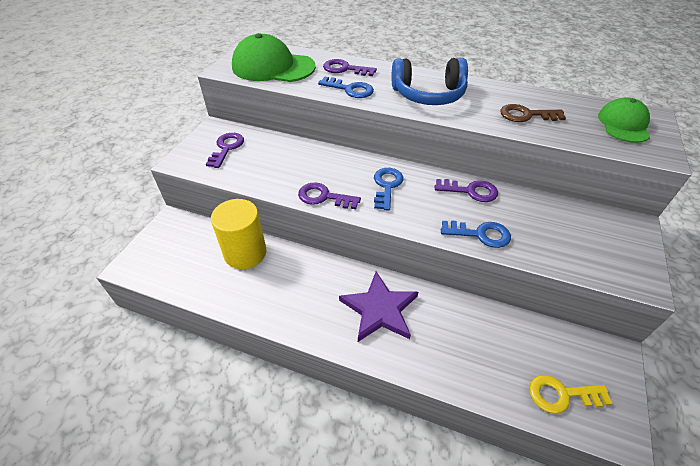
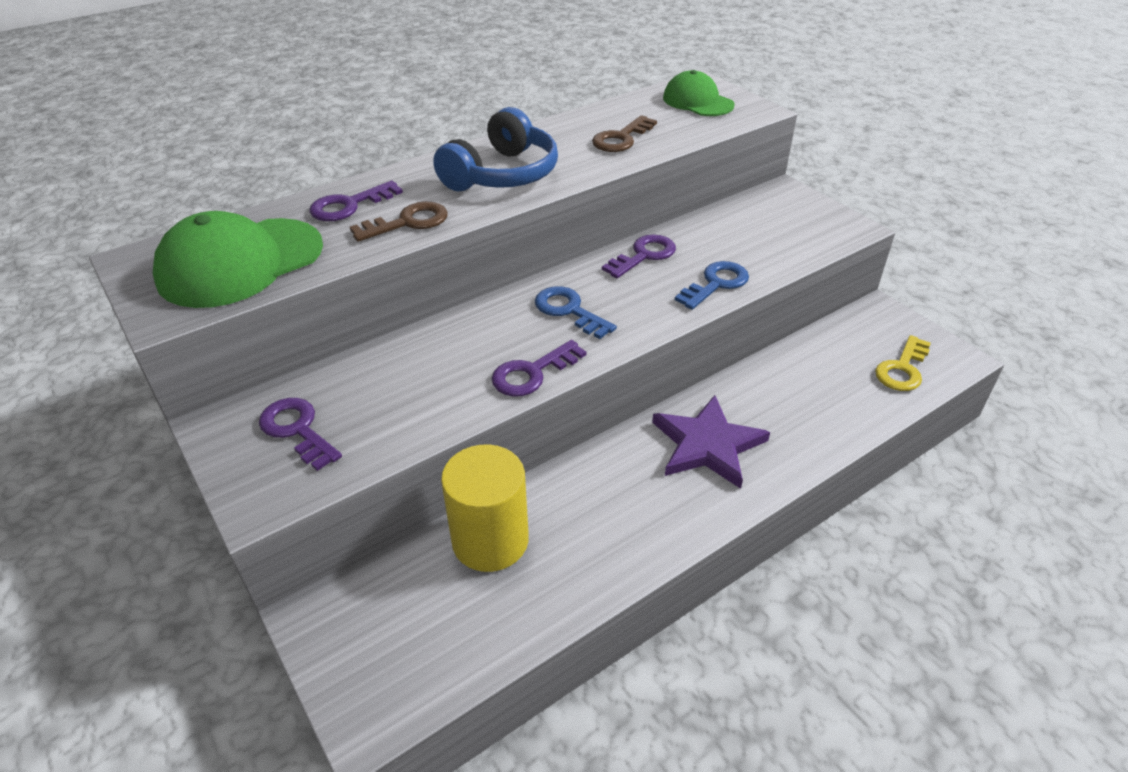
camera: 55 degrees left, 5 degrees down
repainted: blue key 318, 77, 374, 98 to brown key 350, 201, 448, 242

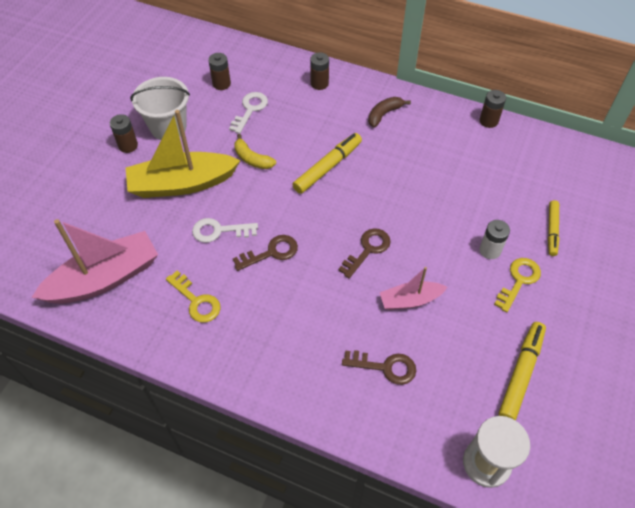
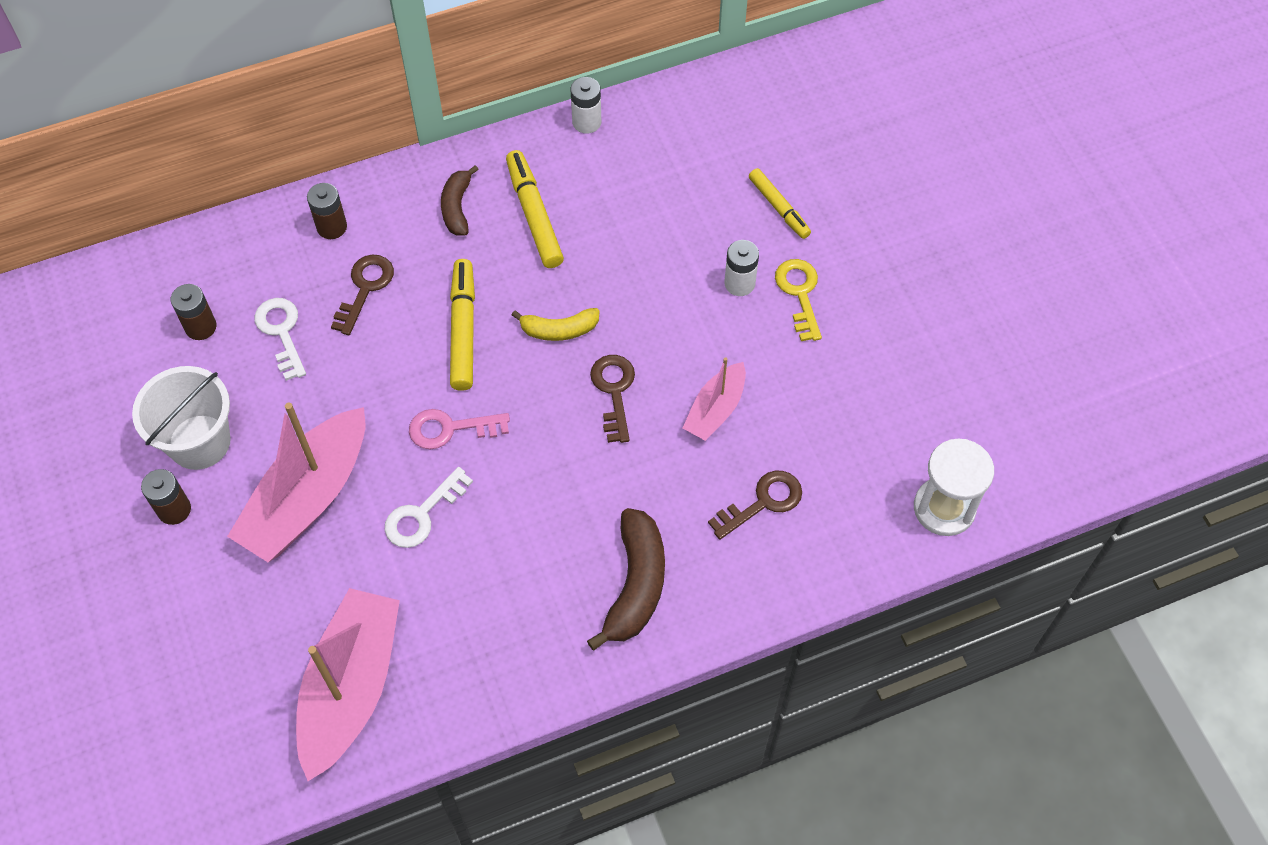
camera: 45 degrees left, 5 degrees up
gone: yellow key 166, 271, 221, 323
new: pink key 409, 409, 510, 449; brown banana 587, 508, 665, 650
shifted: brown key 233, 235, 298, 271 to 331, 254, 394, 335; yellow marker 499, 322, 546, 421 to 506, 150, 564, 268; yellow banana 234, 134, 276, 169 to 512, 308, 599, 341
repainted: yellow boat 126, 110, 241, 198 to pink boat 227, 403, 365, 562; brown battery 480, 90, 506, 128 to white battery 571, 77, 601, 133

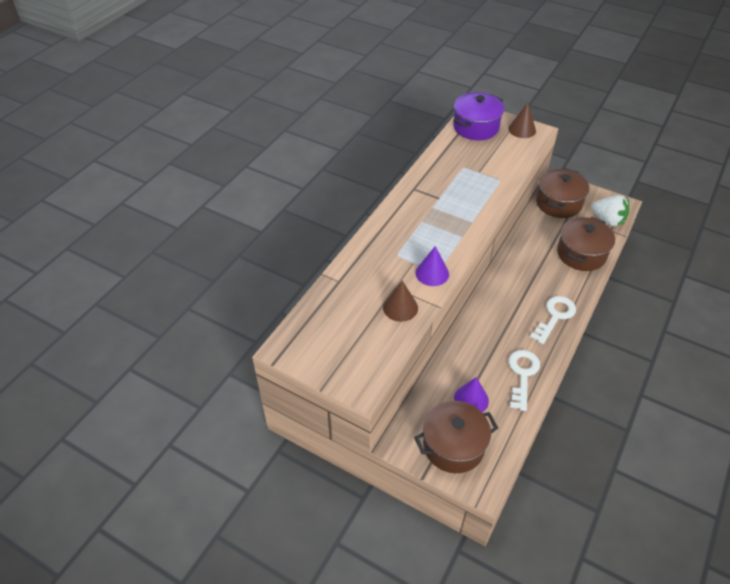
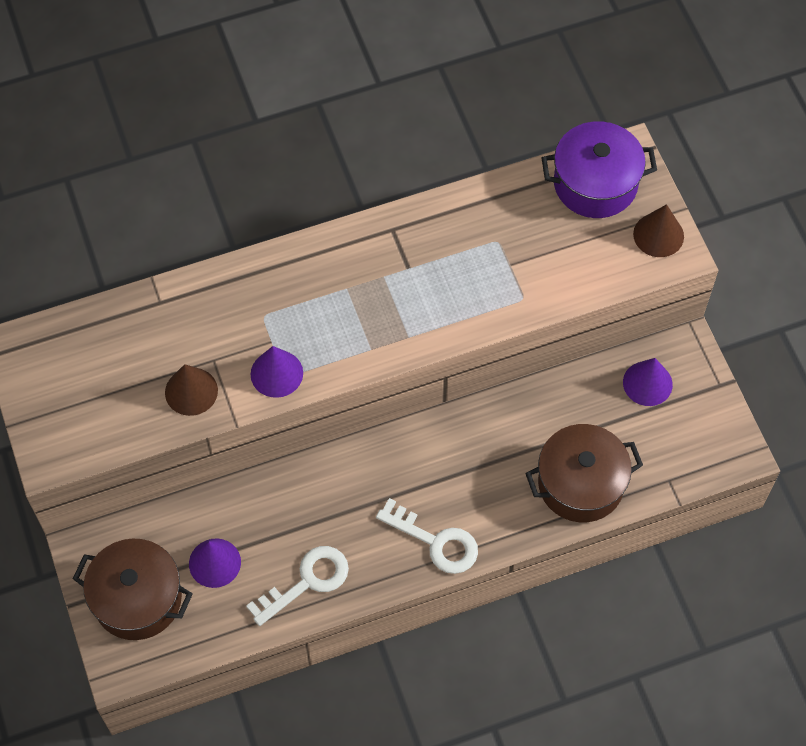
camera: 40 degrees right, 15 degrees up
gone: white strawberry 591, 195, 629, 226
swapped: brown pot 536, 168, 589, 218 to purple cone 623, 358, 673, 406
rotated: white key 530, 296, 576, 344 = 376, 498, 478, 574 45 degrees clockwise

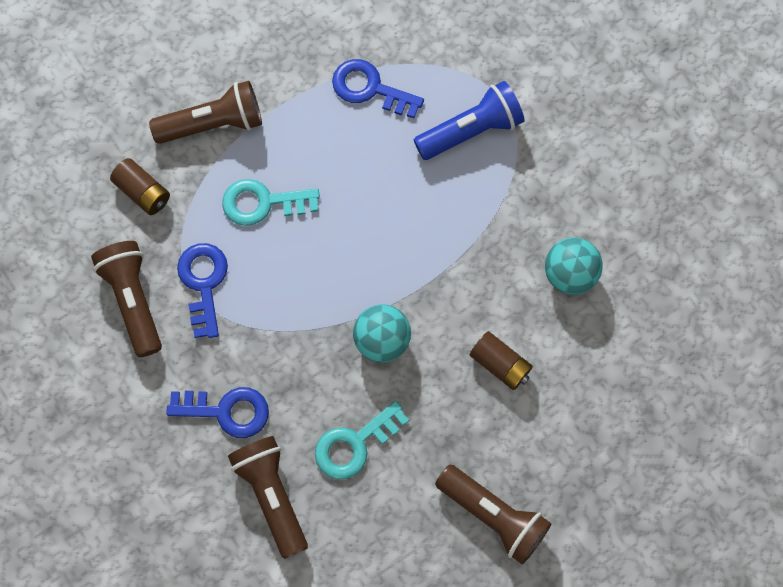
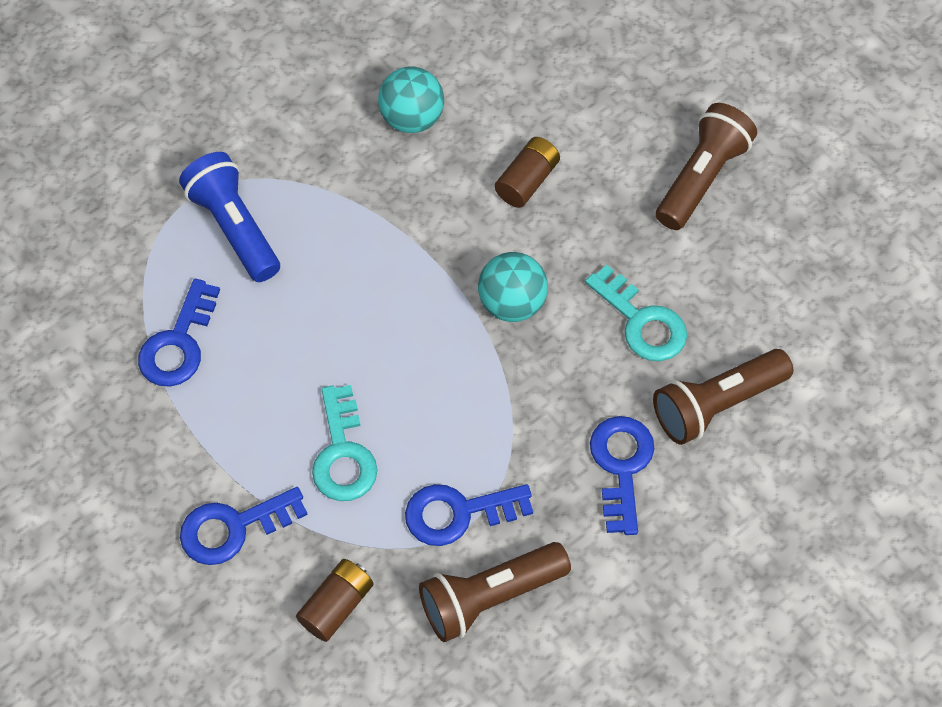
camera: 95 degrees left, 10 degrees down
swapped: brown flashlight 149, 81, 262, 144 to blue key 180, 487, 308, 565

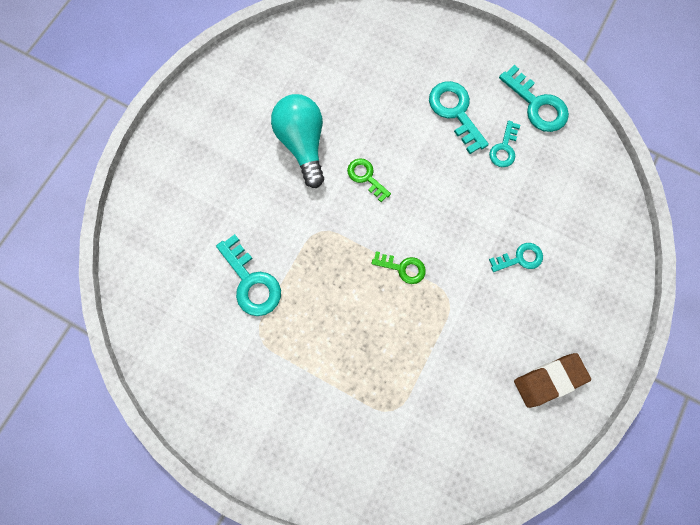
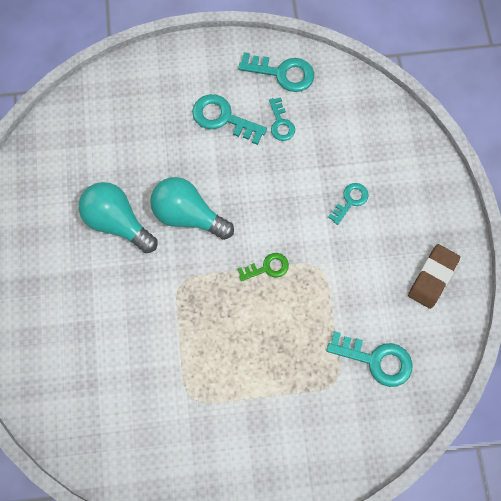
camera: 35 degrees left, 5 degrees down
shifted: turquoise key 216, 234, 281, 316 to 327, 331, 413, 387
swapped: green key 347, 159, 391, 202 to turquoise light bulb 150, 177, 234, 240

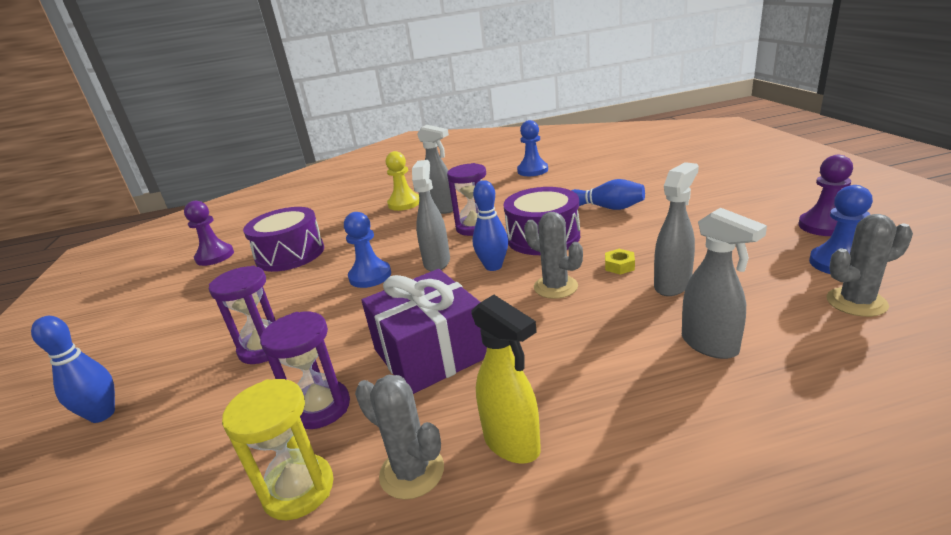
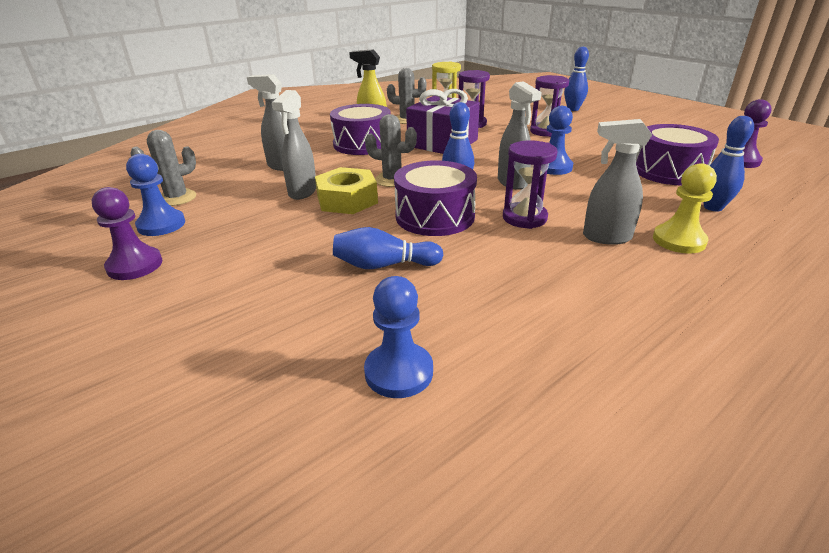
camera: 150 degrees right, 5 degrees up
new: purple drum 330, 104, 391, 155; blue bowling pin 703, 116, 754, 211
shifted: blue pawn 517, 120, 548, 176 to 364, 276, 433, 398
scaled: yellow nut 605, 249, 635, 275 = 315, 167, 378, 214 x2.22

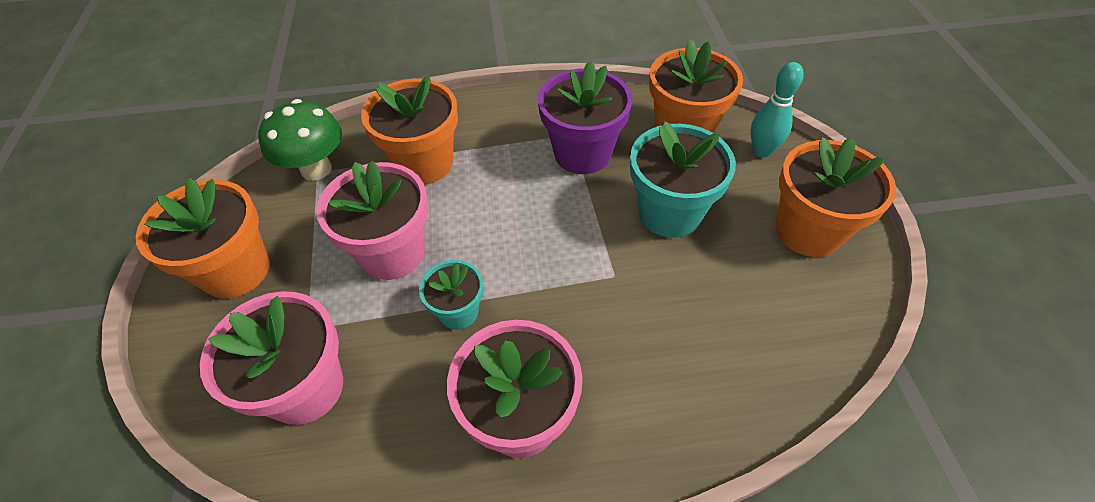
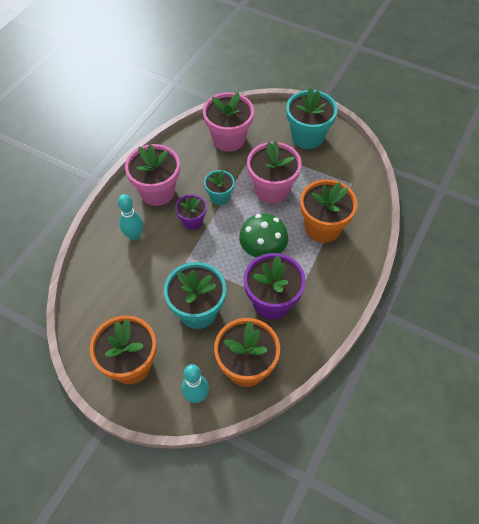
camera: 125 degrees right, 5 degrees up
new: turquoise bowling pin 118, 194, 143, 241; purple flower pot 175, 194, 207, 230
shifted: green mushroom 258, 99, 342, 181 to 239, 214, 288, 258
repainted: orange flower pot 136, 178, 270, 299 to turquoise flower pot 286, 87, 338, 149

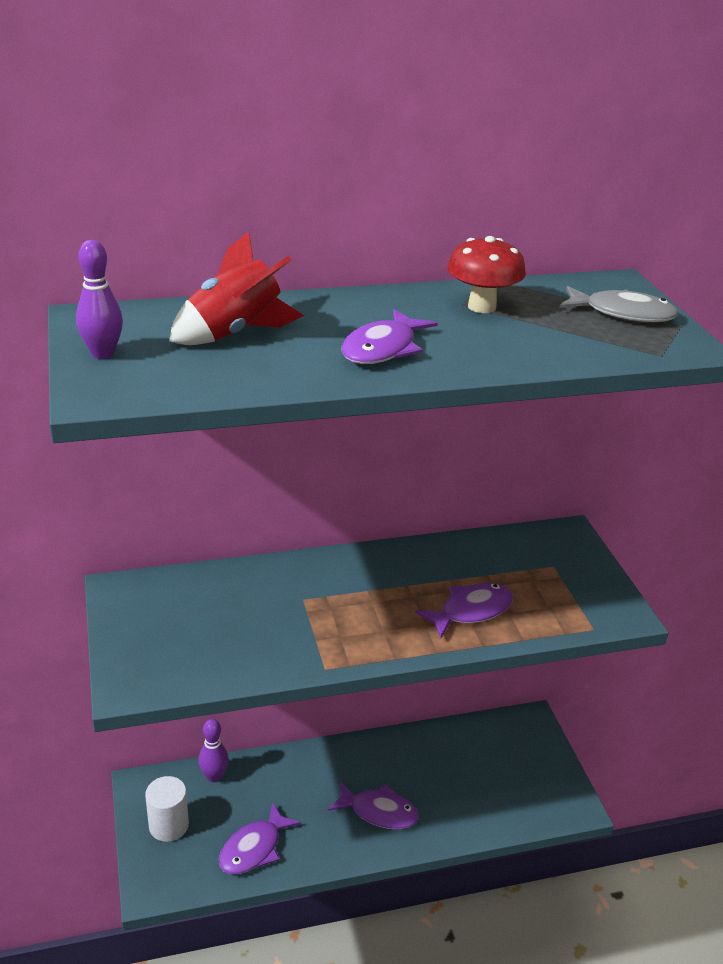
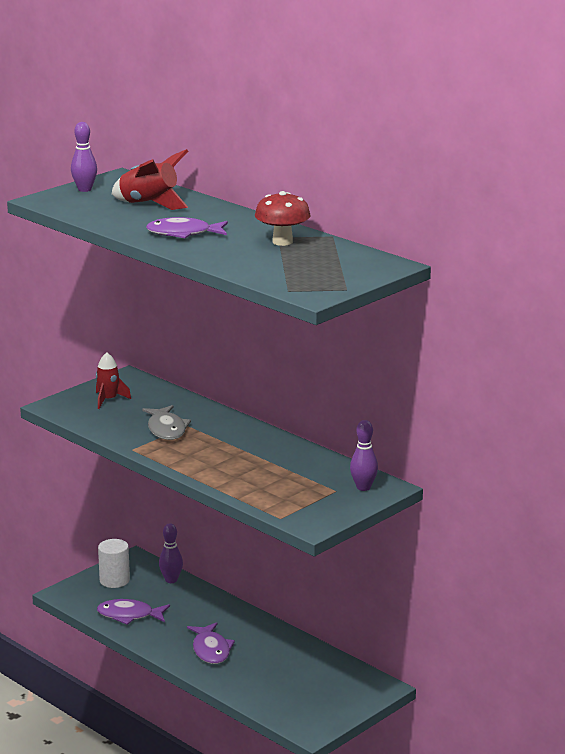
camera: 60 degrees right, 10 degrees down
gone: purple fish 415, 583, 513, 639
new: red rocket 96, 352, 131, 409; purple bowling pin 350, 420, 378, 491
shifted: grey fish 560, 286, 679, 323 to 142, 405, 191, 440

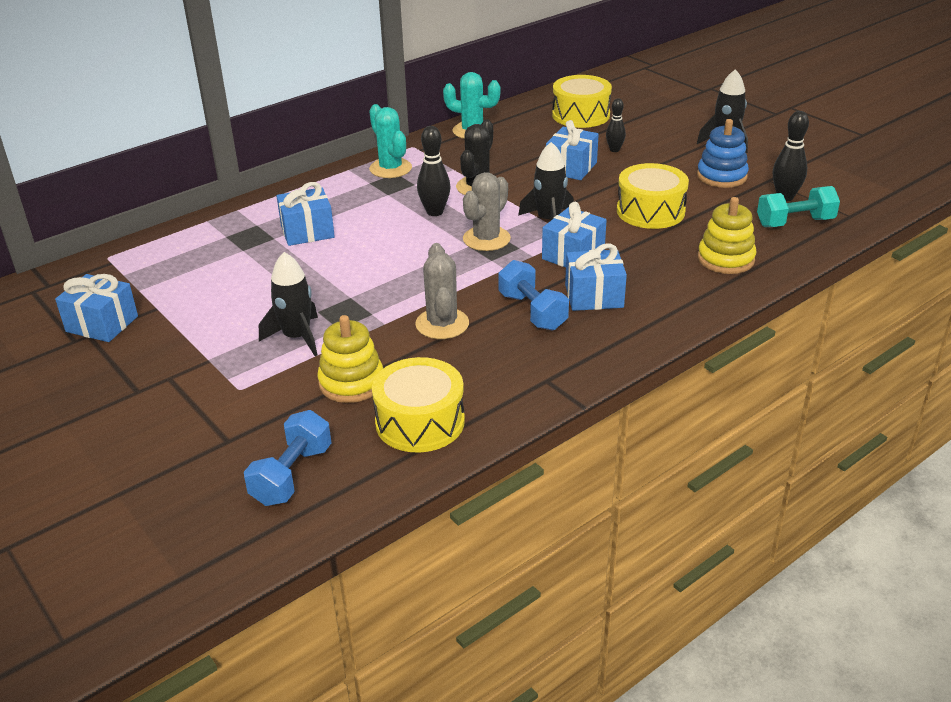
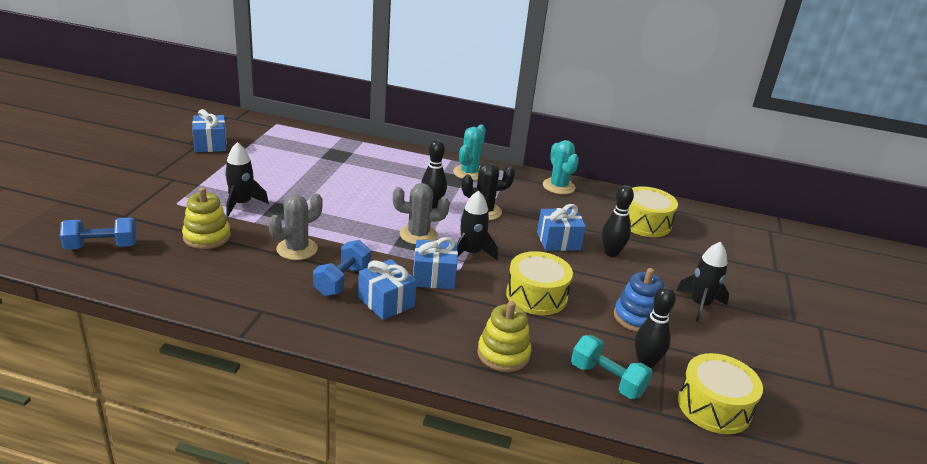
camera: 50 degrees right, 5 degrees down
gone: blue gift 277, 182, 335, 246
shifted: yellow drum 372, 357, 465, 452 to 678, 353, 763, 434
scaled: black bowling pin 606, 98, 626, 152 = 602, 185, 634, 257 x1.55

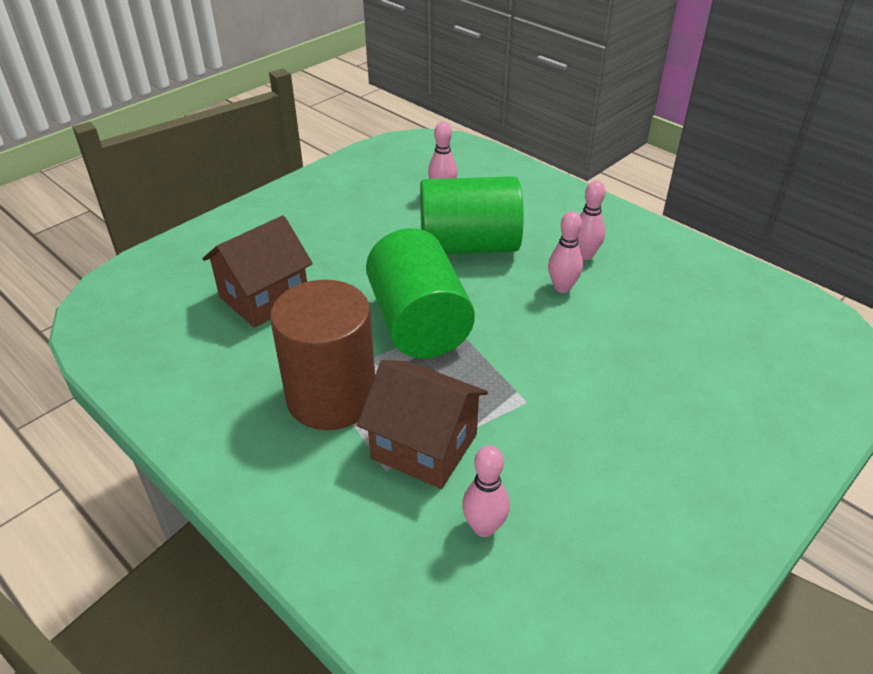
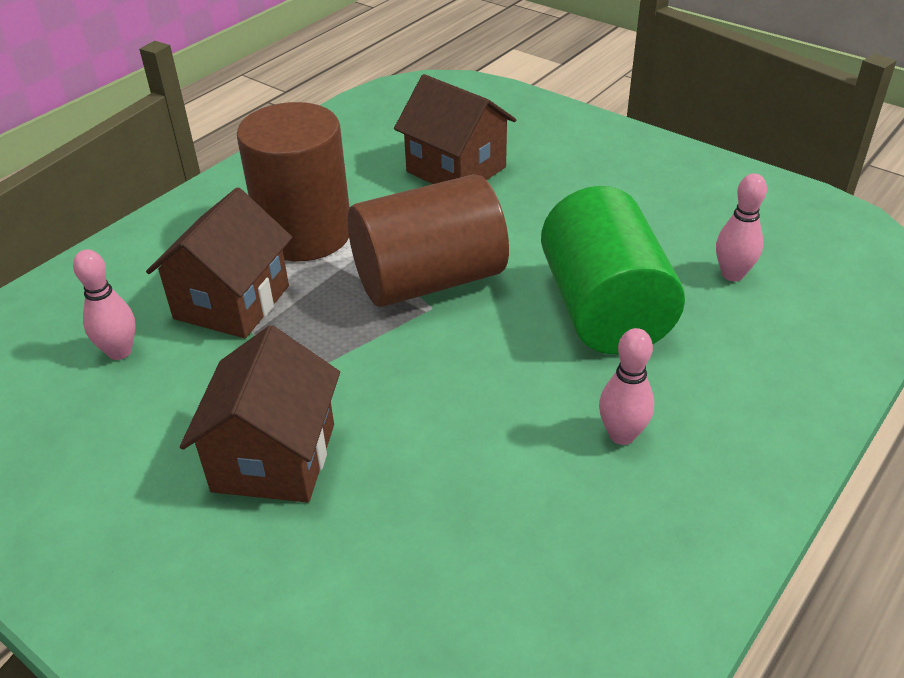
camera: 85 degrees right, 0 degrees up
gone: pink bowling pin 548, 211, 583, 293
new: brown house 180, 325, 340, 503
repainted: green cylinder 366, 228, 475, 358 to brown cylinder 348, 174, 509, 307

